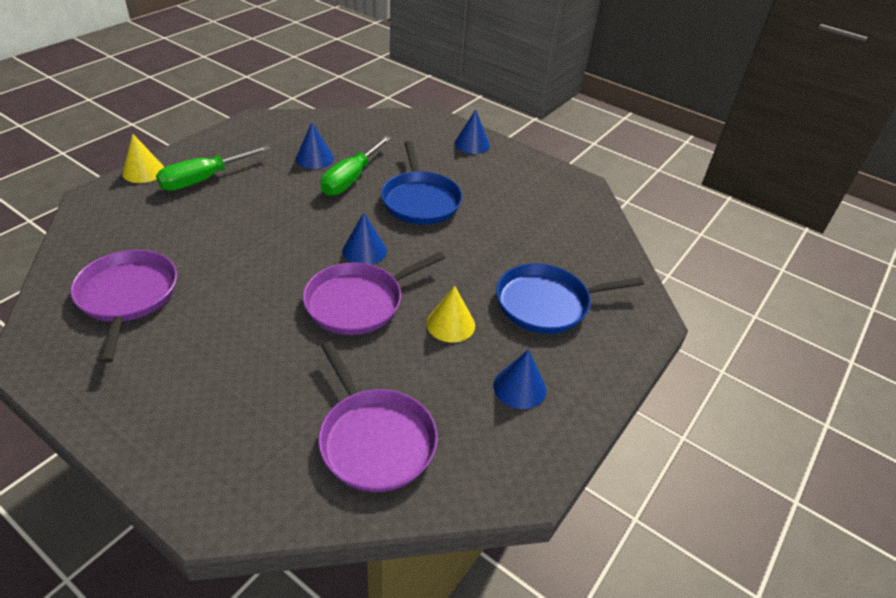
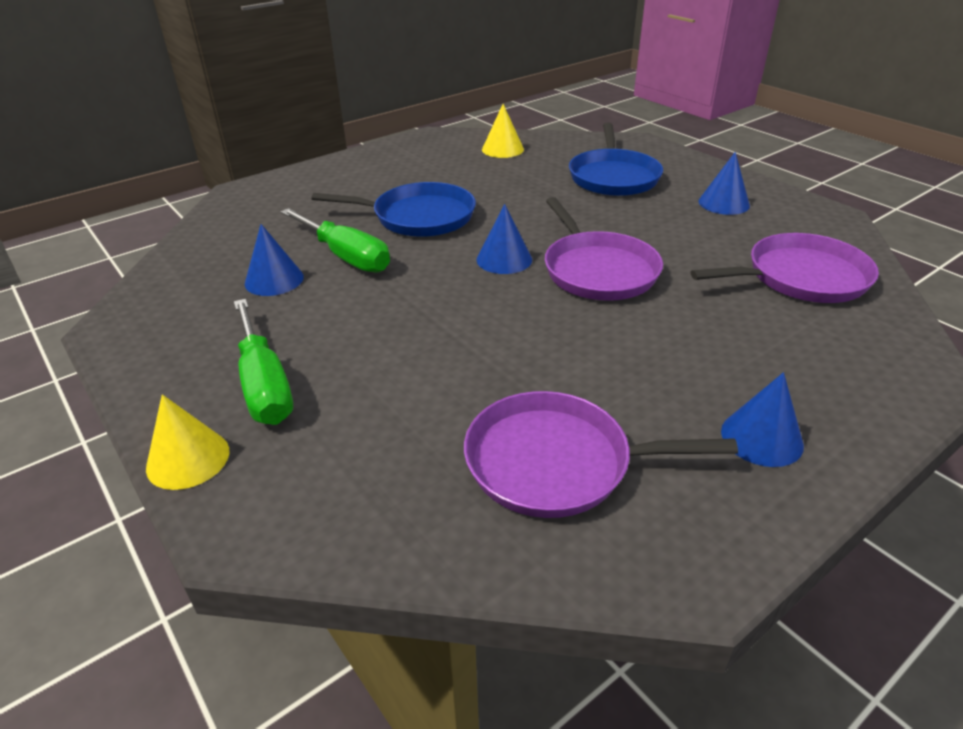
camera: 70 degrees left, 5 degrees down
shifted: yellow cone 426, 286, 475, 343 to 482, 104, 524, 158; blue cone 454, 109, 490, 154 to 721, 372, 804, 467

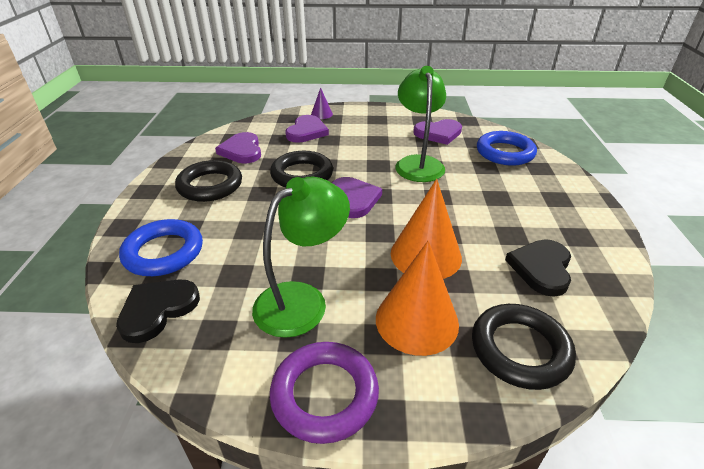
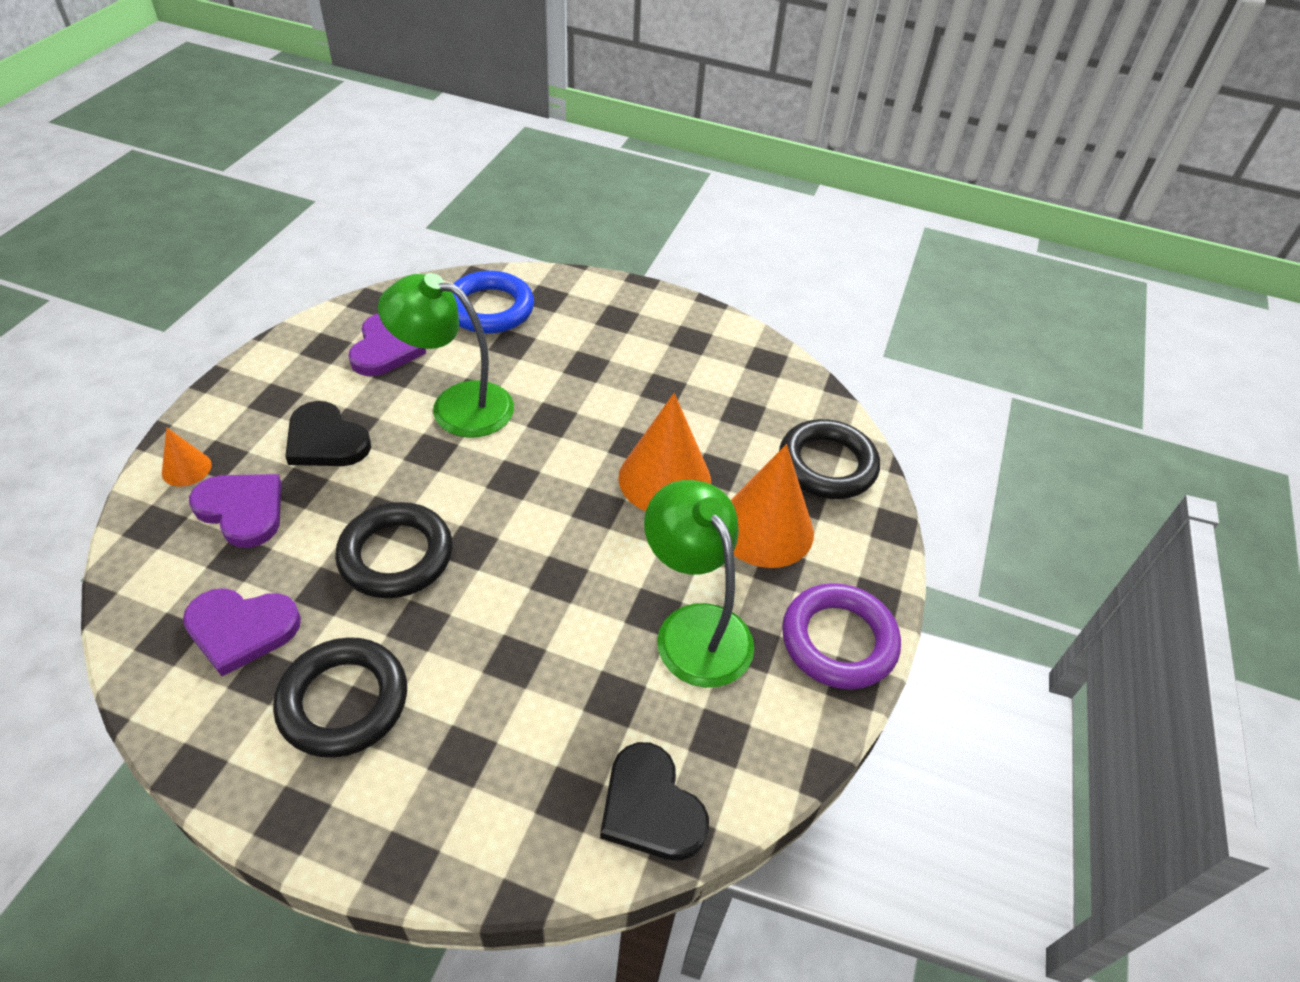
camera: 75 degrees left, 10 degrees up
gone: blue ring 119, 219, 203, 276; purple heart 332, 177, 382, 218
shifted: black heart 505, 239, 571, 297 to 285, 401, 371, 466
repainted: purple cone 311, 87, 333, 119 to orange cone 162, 427, 212, 486

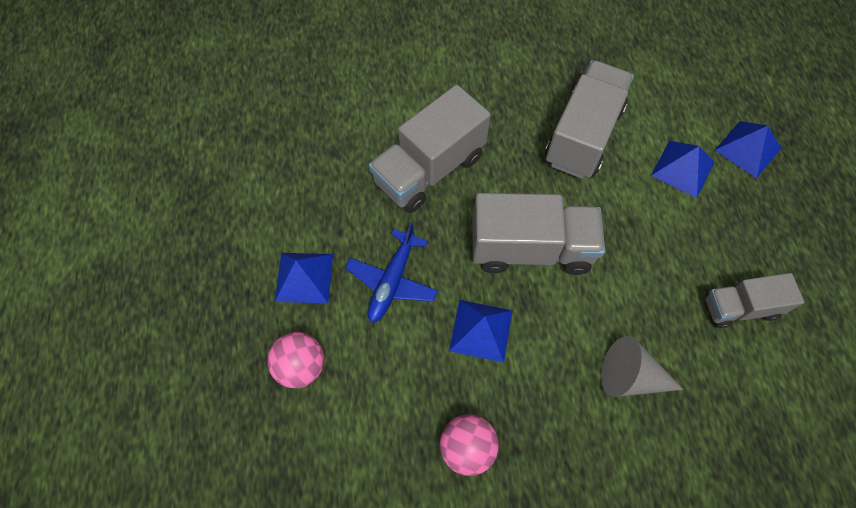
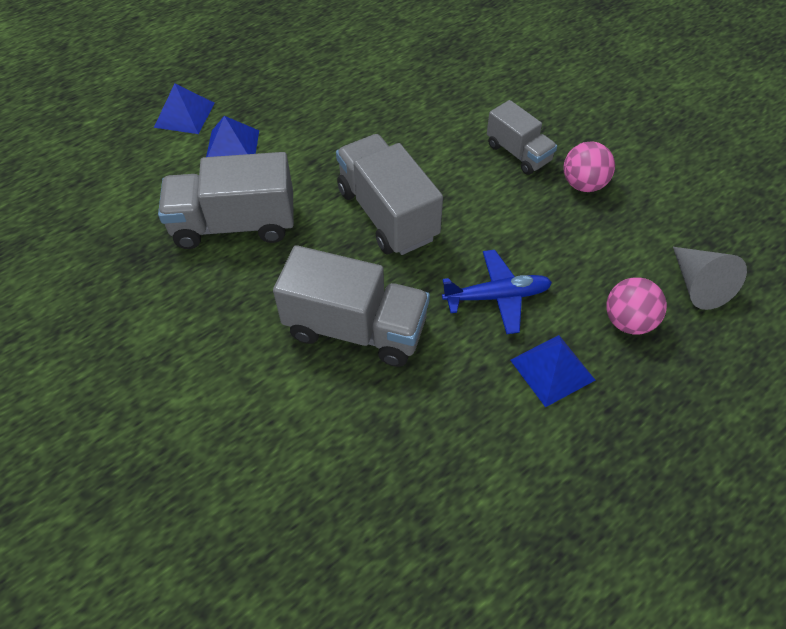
camera: 120 degrees left, 10 degrees down
gone: blue pyramid 449, 300, 513, 363
shifted: grey truck 705, 273, 804, 328 to 487, 100, 557, 175; grey cone 601, 336, 683, 397 to 673, 247, 747, 310

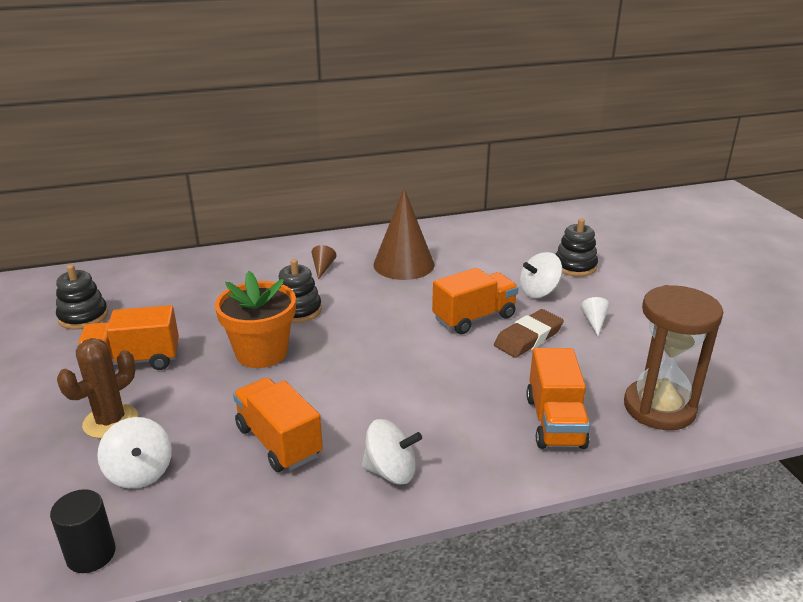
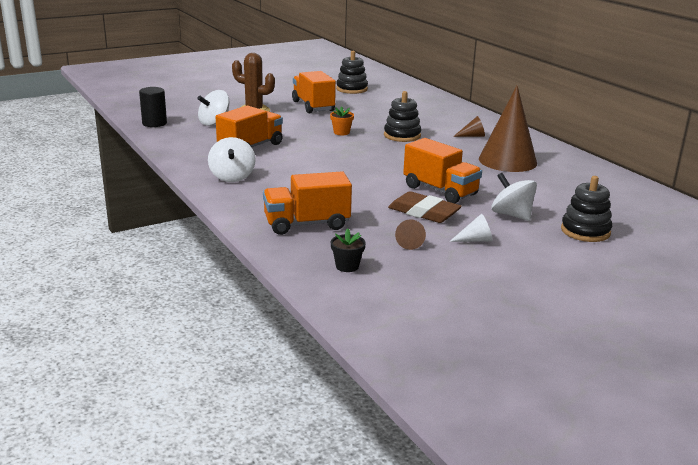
camera: 75 degrees right, 5 degrees down
new: brown cone 395, 220, 426, 250
swapped: brown hourglass 624, 285, 723, 430 to black flower pot 331, 228, 366, 272
scaled: orange flower pot 215, 271, 296, 368 = 330, 106, 354, 135 x0.43

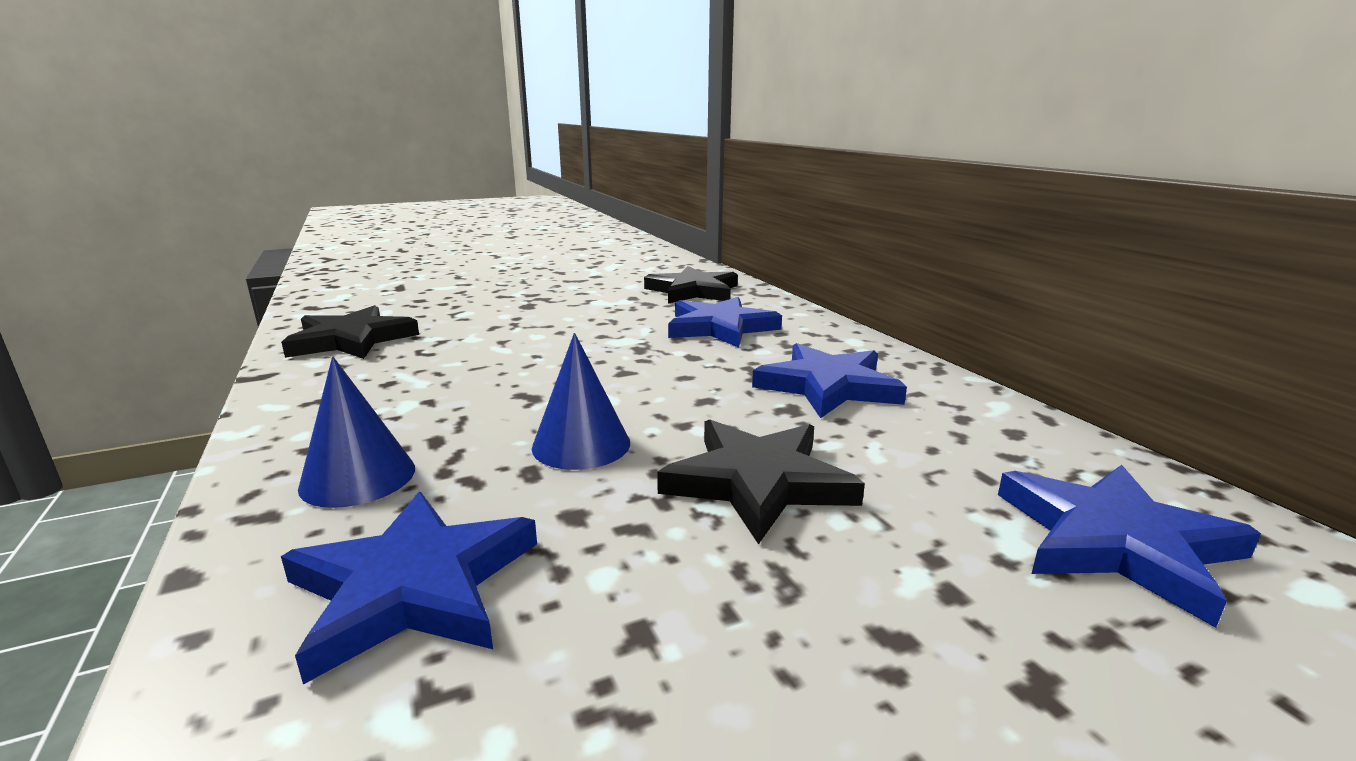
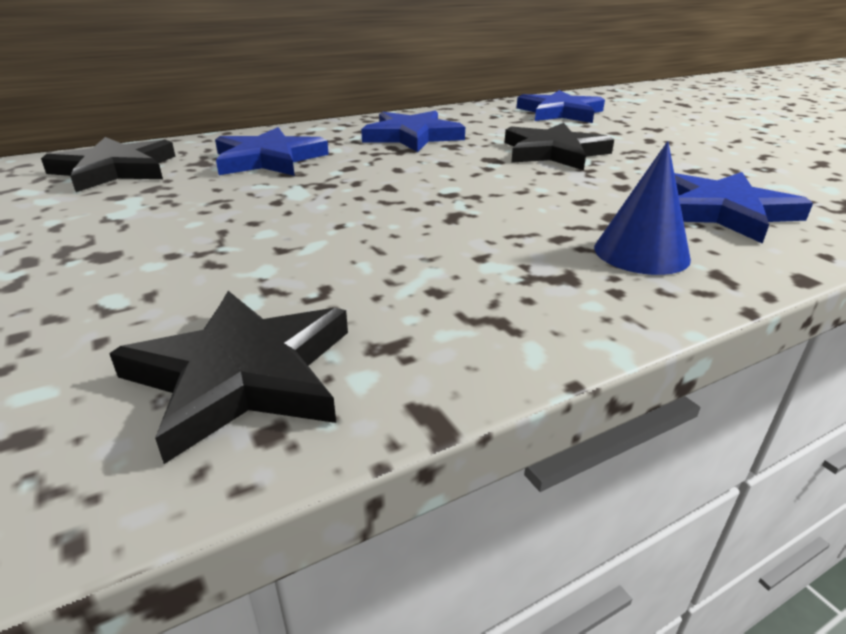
camera: 95 degrees left, 10 degrees up
gone: blue cone 532, 333, 630, 470

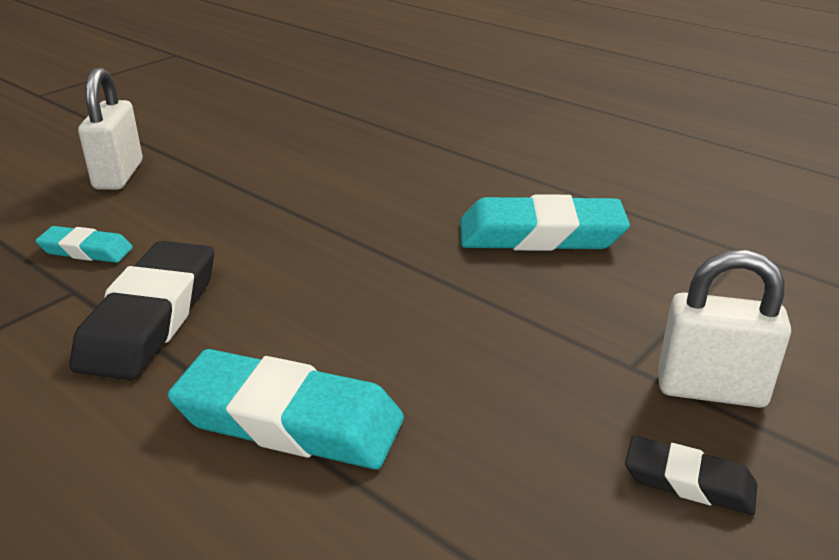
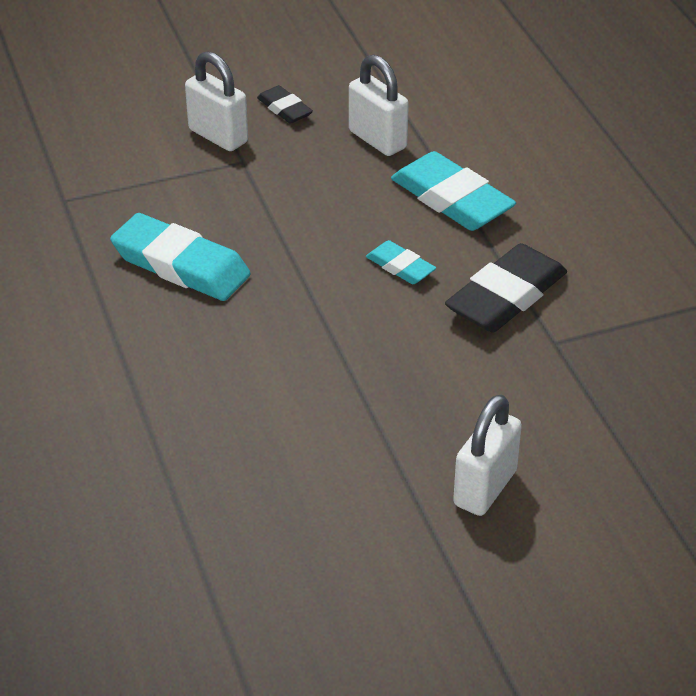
camera: 150 degrees left, 10 degrees up
new: white padlock 349, 54, 409, 156
shifted: turquoise eraser 35, 226, 133, 263 to 366, 240, 436, 284

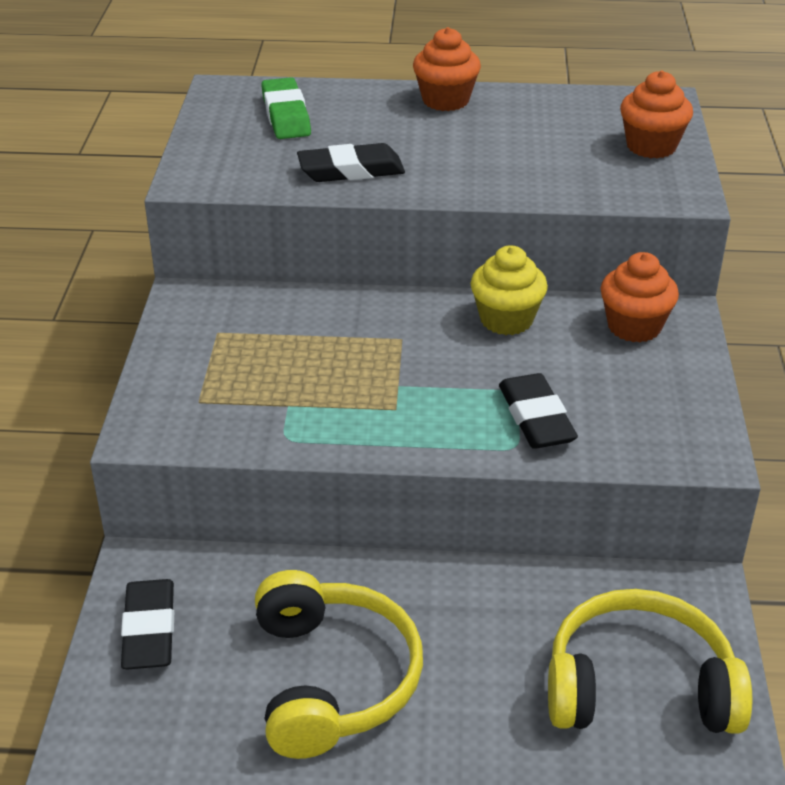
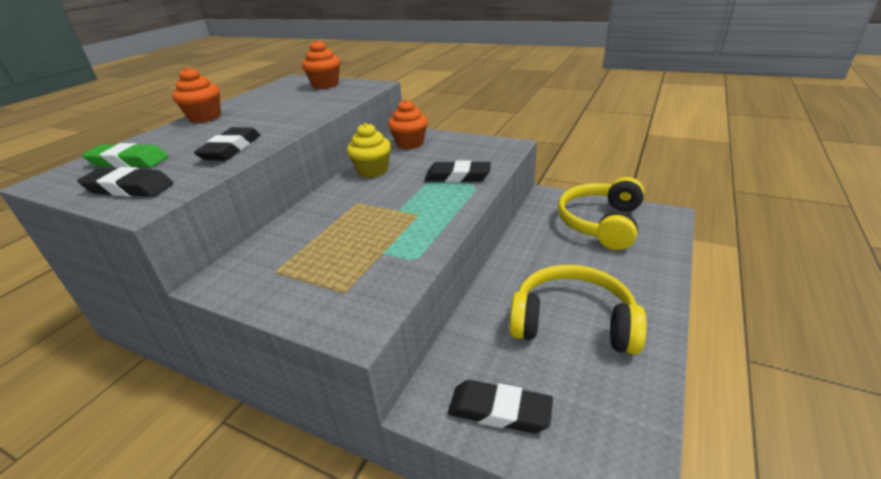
camera: 65 degrees left, 5 degrees down
new: black eraser 77, 167, 173, 197

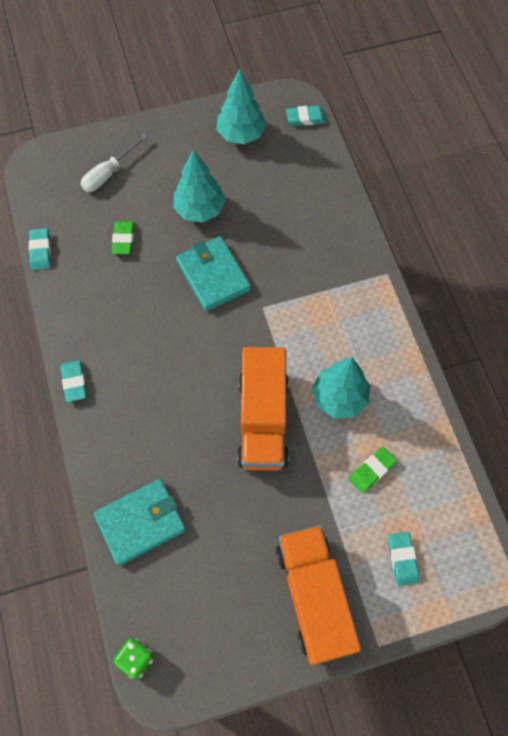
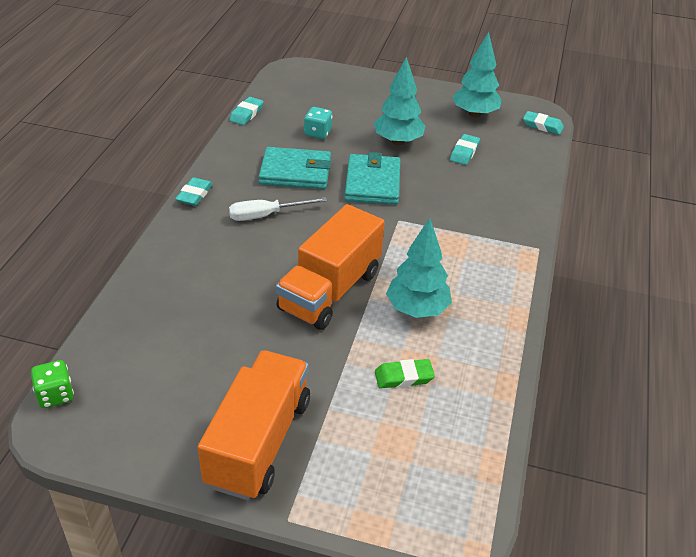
camera: 30 degrees right, 25 degrees down
shifted: white screwdriver 81, 133, 148, 192 to 229, 197, 327, 221; turquoise wallet 94, 479, 186, 566 to 259, 147, 331, 189; turquoise eraser 388, 532, 419, 586 to 450, 134, 480, 165
swapped: green eraser 112, 221, 134, 254 to turquoise dice 304, 107, 333, 139

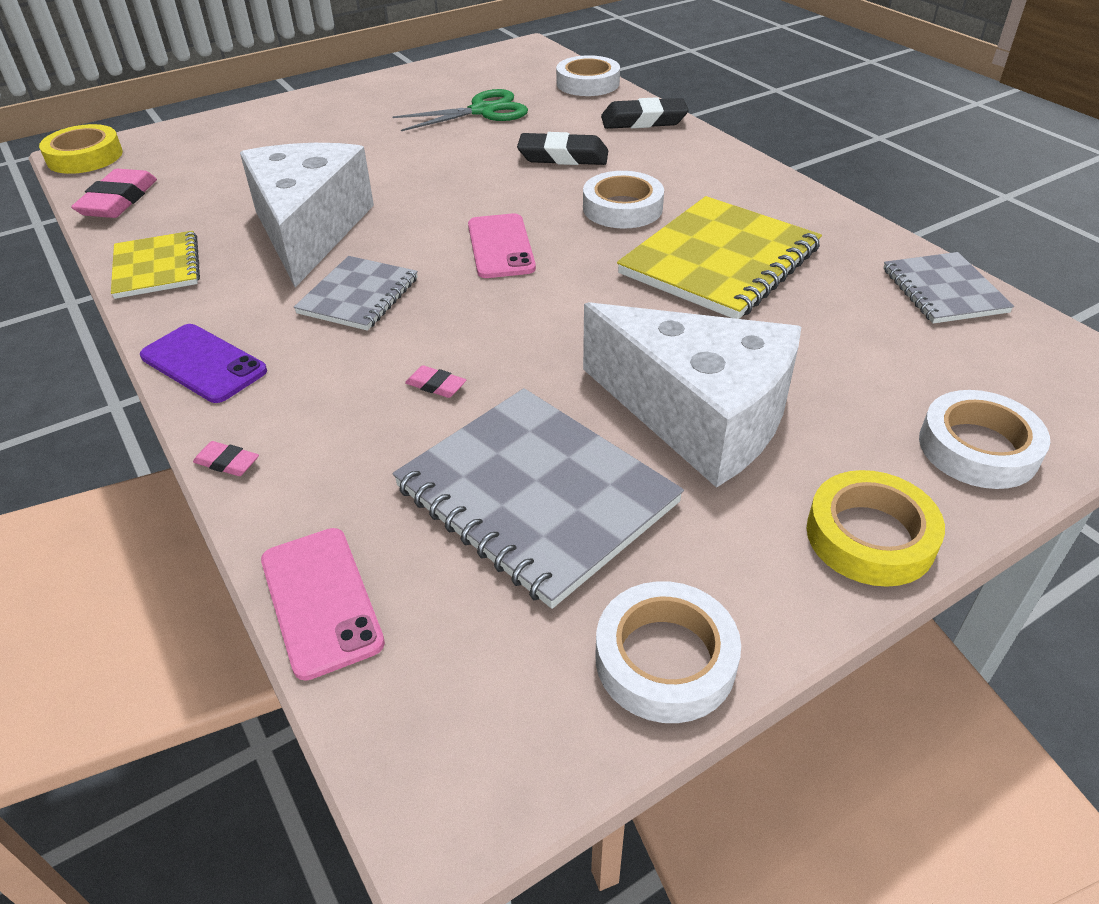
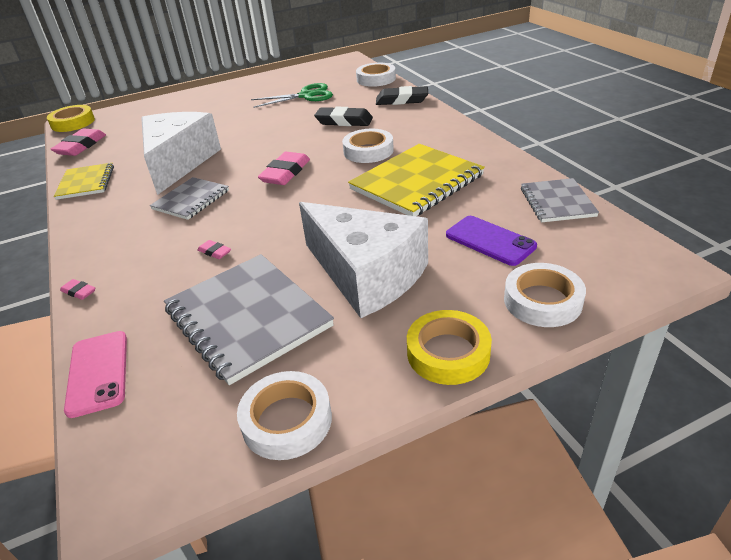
camera: 10 degrees right, 5 degrees down
shifted: purple phone 140, 324, 267, 403 to 446, 216, 537, 266
swapped: pink phone 468, 213, 536, 278 to pink eraser 258, 152, 310, 185

